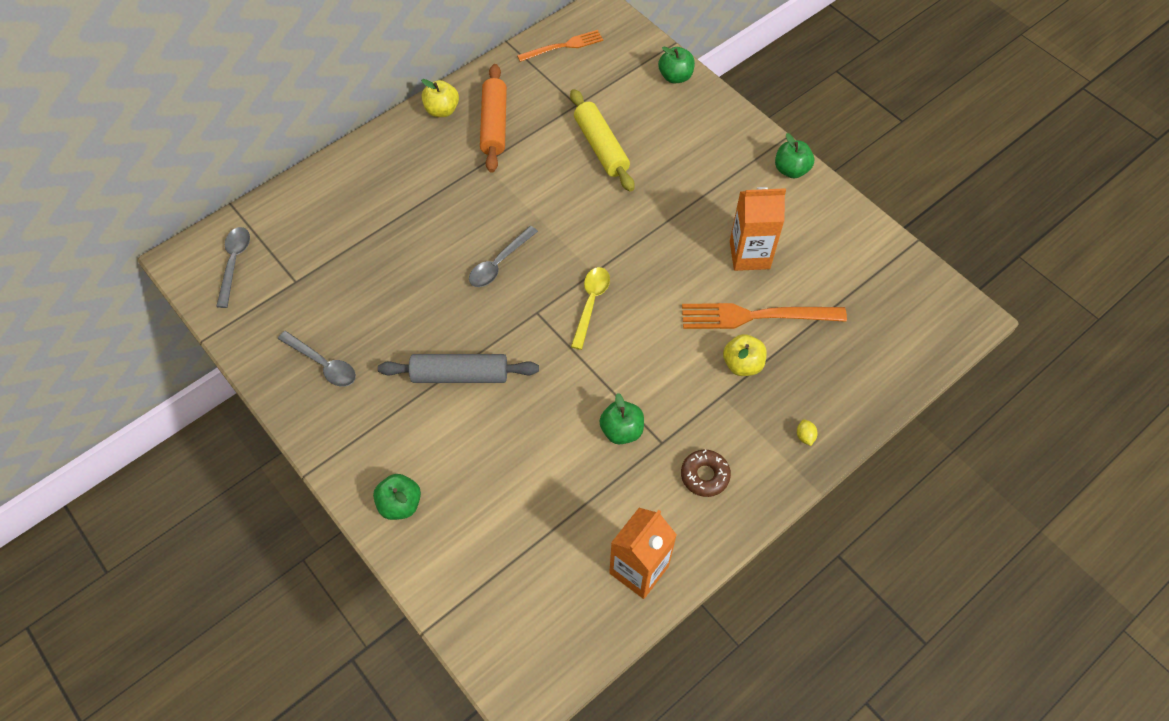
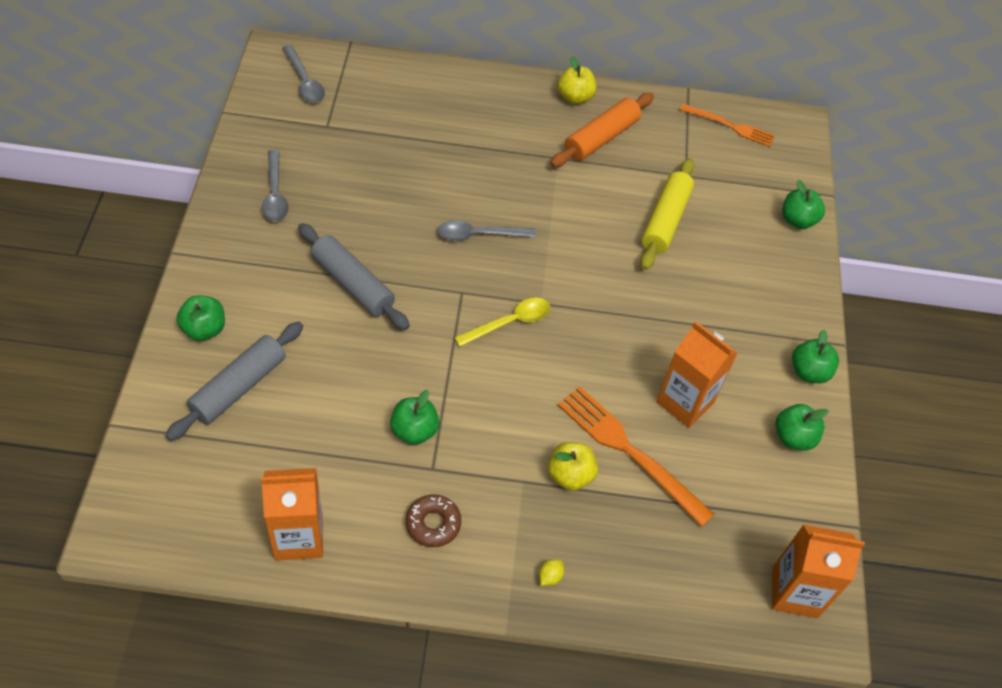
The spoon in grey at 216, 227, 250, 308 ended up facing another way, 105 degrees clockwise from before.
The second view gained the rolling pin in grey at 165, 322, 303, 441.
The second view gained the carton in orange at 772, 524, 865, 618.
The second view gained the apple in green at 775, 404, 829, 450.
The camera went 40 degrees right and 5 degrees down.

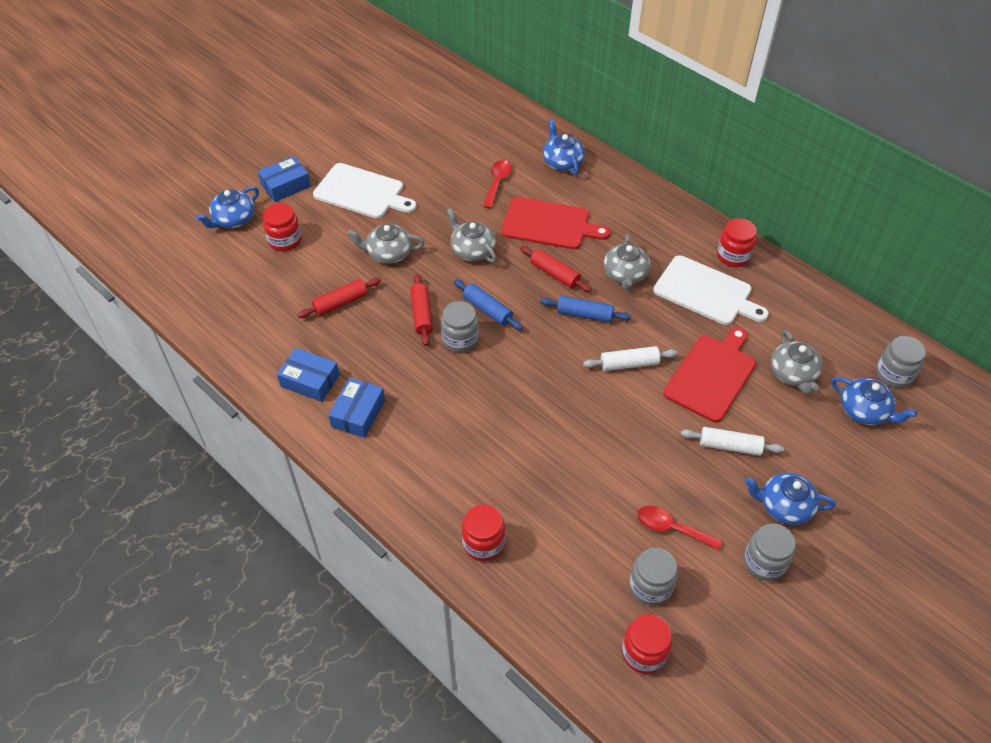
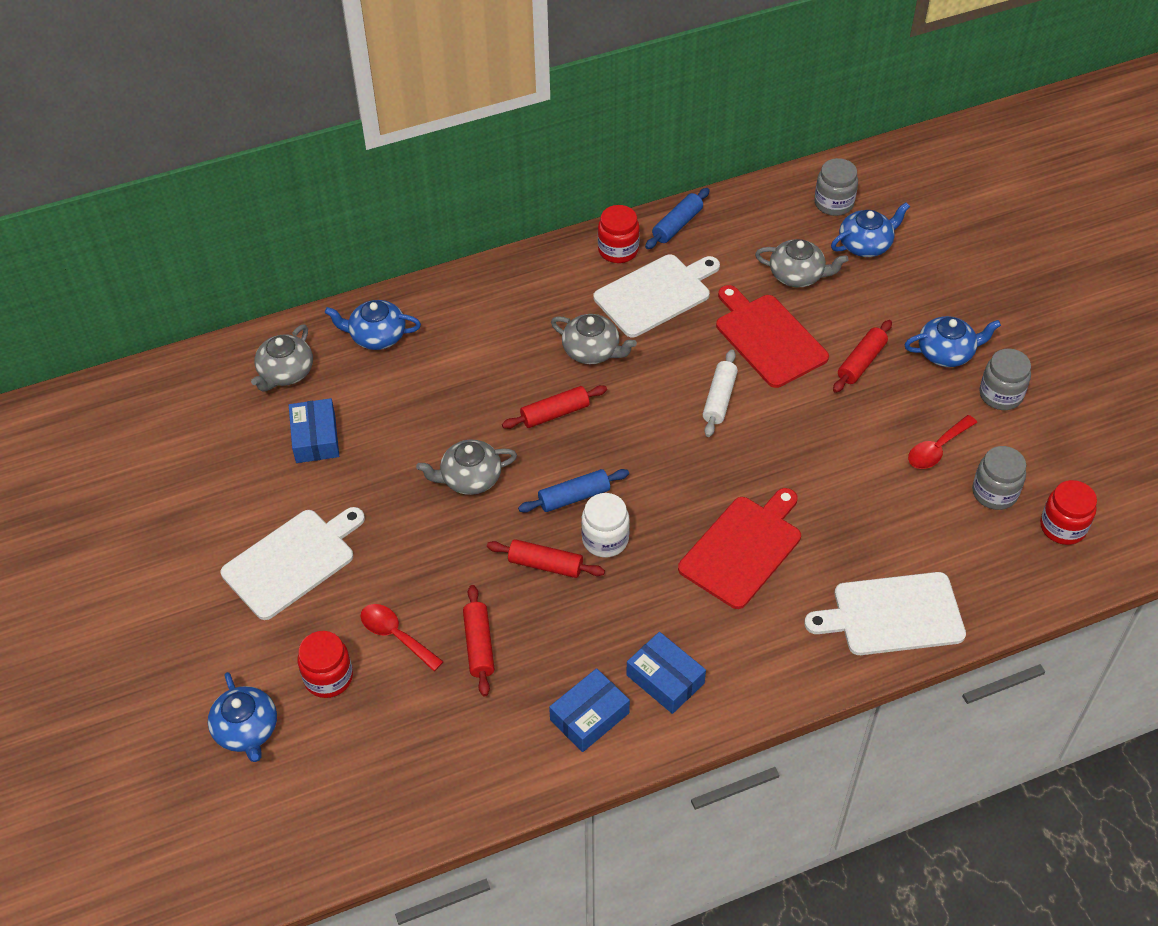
The box in blue ended up elsewhere, having gone from 258, 156, 311, 202 to 289, 398, 339, 463.
The teapot in grey ended up elsewhere, having gone from 347, 224, 424, 264 to 251, 324, 313, 392.
What was the jar in grey at 441, 301, 479, 353 turned into the jar in white at 581, 493, 630, 557.
Where the jar in red stood at 462, 505, 505, 561, the cutting board in white came to stand at 804, 572, 966, 655.
The spoon in red ended up elsewhere, having gone from 483, 160, 512, 209 to 360, 604, 444, 671.
The cutting board in red ended up elsewhere, having gone from 501, 197, 610, 250 to 678, 488, 801, 609.
The rolling pin in blue ended up elsewhere, having gone from 540, 296, 631, 323 to 645, 188, 710, 249.
What was the rolling pin in white at 681, 427, 784, 456 turned into the rolling pin in red at 833, 320, 892, 393.
The teapot in blue at 745, 472, 836, 525 ended up facing another way, 135 degrees counterclockwise from before.
The camera went 65 degrees left and 0 degrees up.

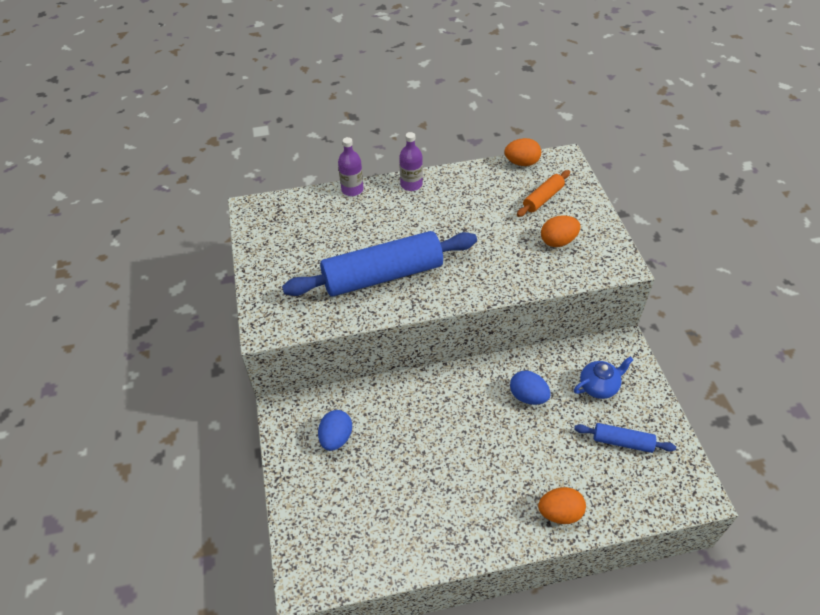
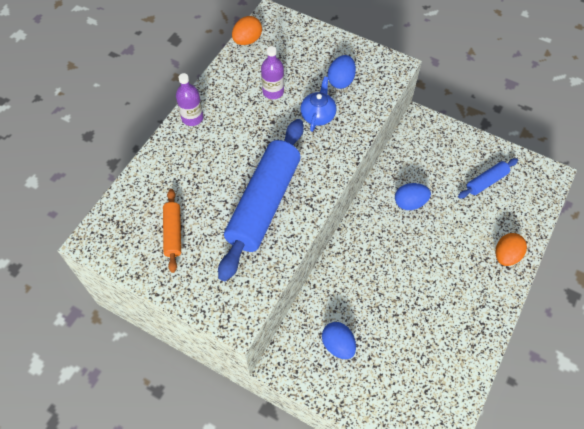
The bottle in purple ended up elsewhere, having gone from 338, 137, 364, 196 to 261, 46, 284, 99.
The rolling pin in orange ended up elsewhere, having gone from 517, 170, 570, 217 to 163, 189, 181, 273.
What was the egg in orange at 541, 216, 580, 247 turned into the egg in blue at 328, 55, 356, 89.
The teapot in blue ended up elsewhere, having gone from 574, 356, 633, 399 to 300, 76, 337, 132.
The camera went 50 degrees left and 10 degrees up.

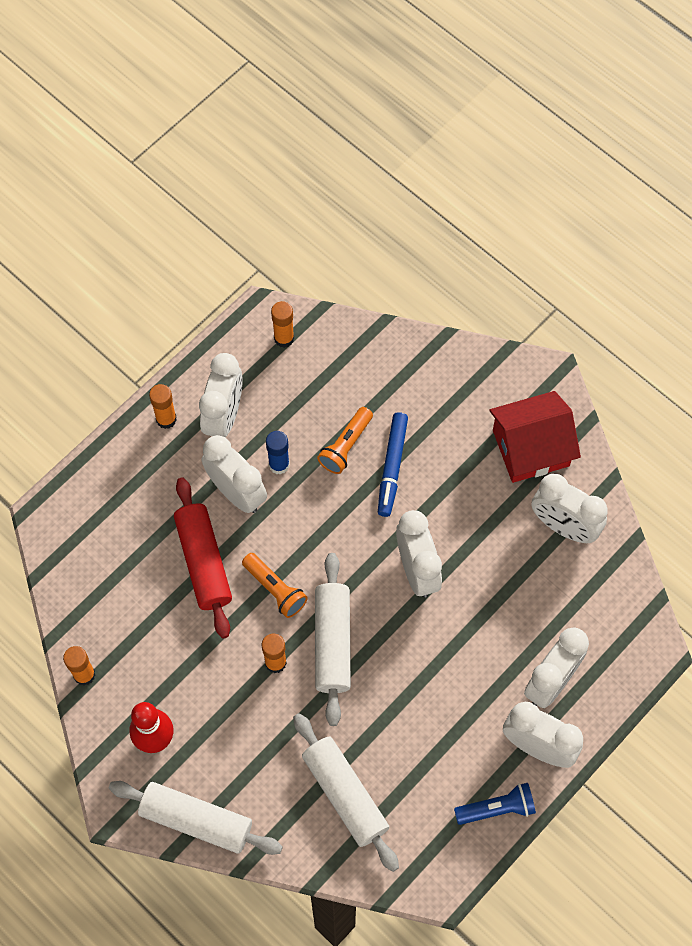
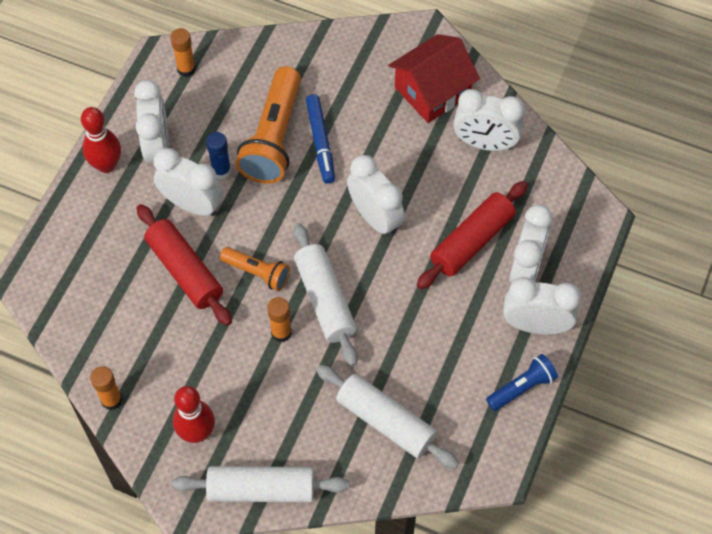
Where the glue stick in orange stood at 149, 384, 177, 429, the bowling pin in red came to stand at 81, 107, 121, 173.
The size of the flashlight in orange at 317, 407, 373, 474 changed by a factor of 1.86.
The second view gained the rolling pin in red at 417, 181, 528, 289.
The camera went 20 degrees left and 5 degrees down.

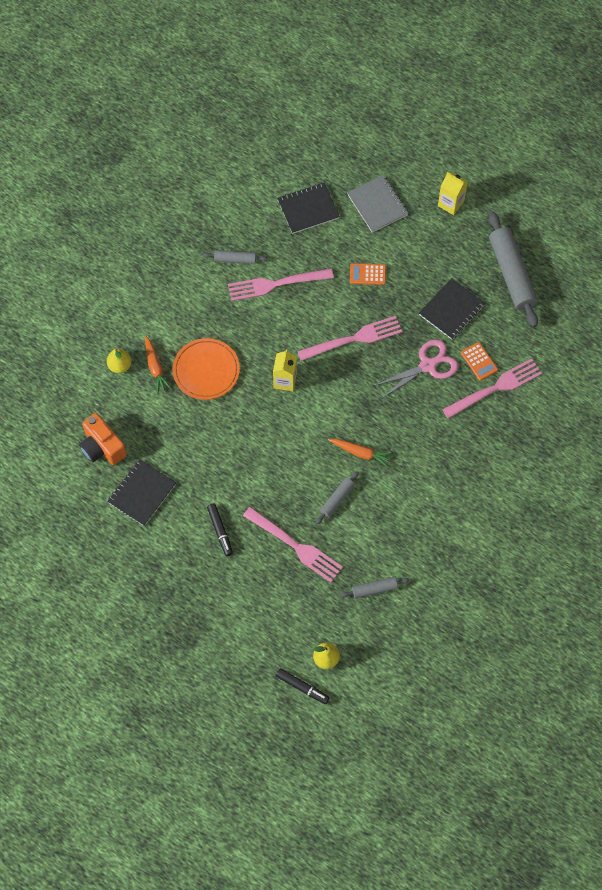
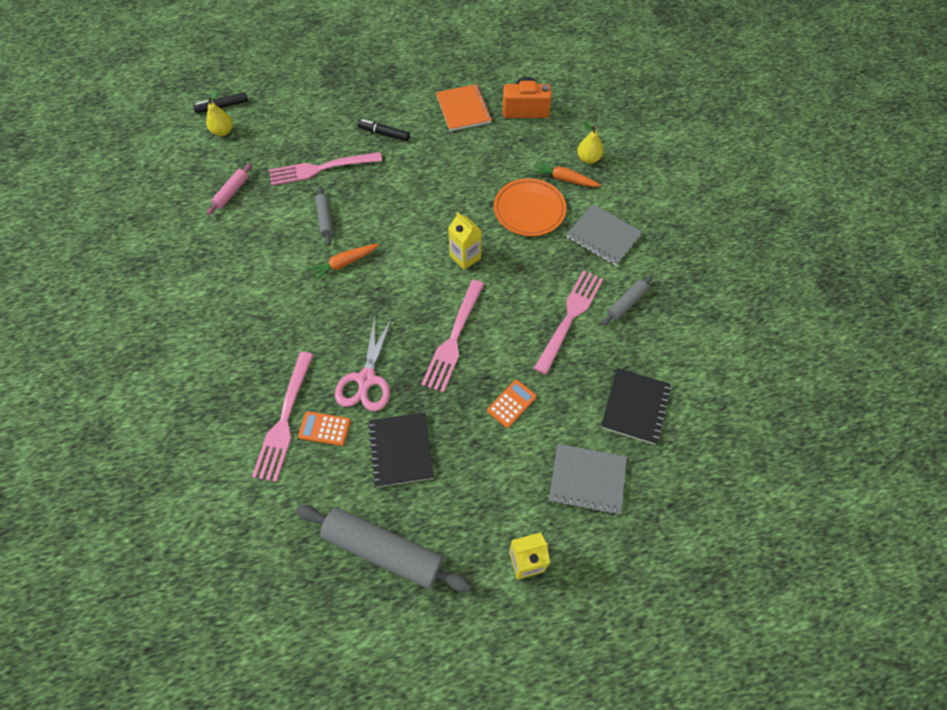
What was the notebook in black at 107, 459, 176, 526 turned into the notebook in orange at 436, 84, 492, 131.
What was the rolling pin in grey at 340, 577, 409, 599 turned into the rolling pin in pink at 207, 164, 252, 215.
The second view gained the notebook in grey at 566, 204, 642, 266.
The camera went 130 degrees right and 5 degrees down.

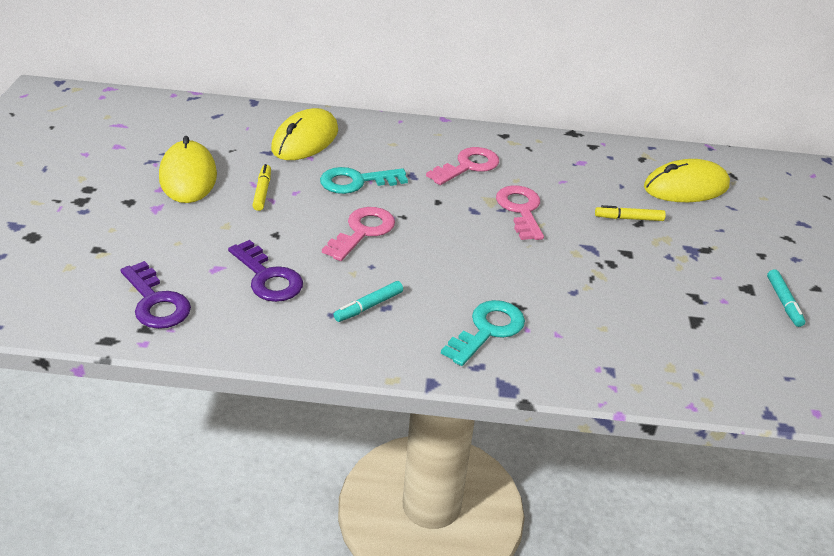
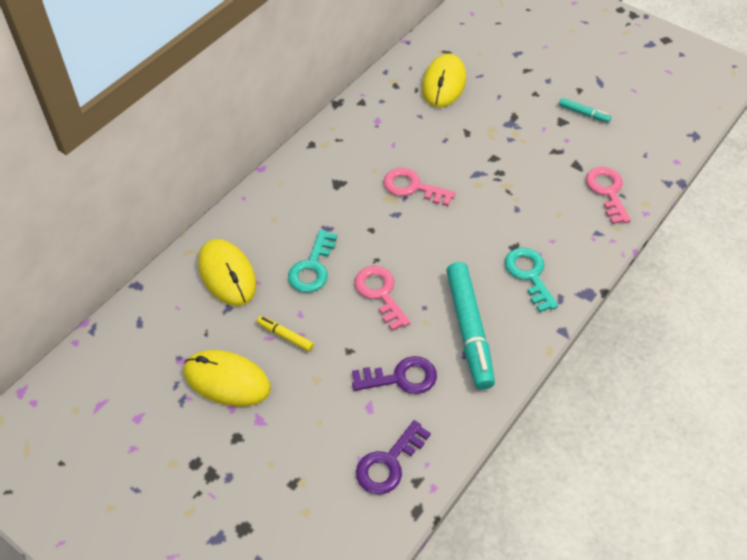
The key in purple at 120, 261, 191, 329 ended up facing another way, 135 degrees clockwise from before.
The size of the marker in turquoise at 333, 281, 403, 322 changed by a factor of 2.22.
The key in pink ended up elsewhere, having gone from 426, 147, 499, 185 to 586, 167, 631, 224.
The second view lost the marker in yellow at 595, 205, 666, 221.
The camera went 55 degrees left and 15 degrees up.

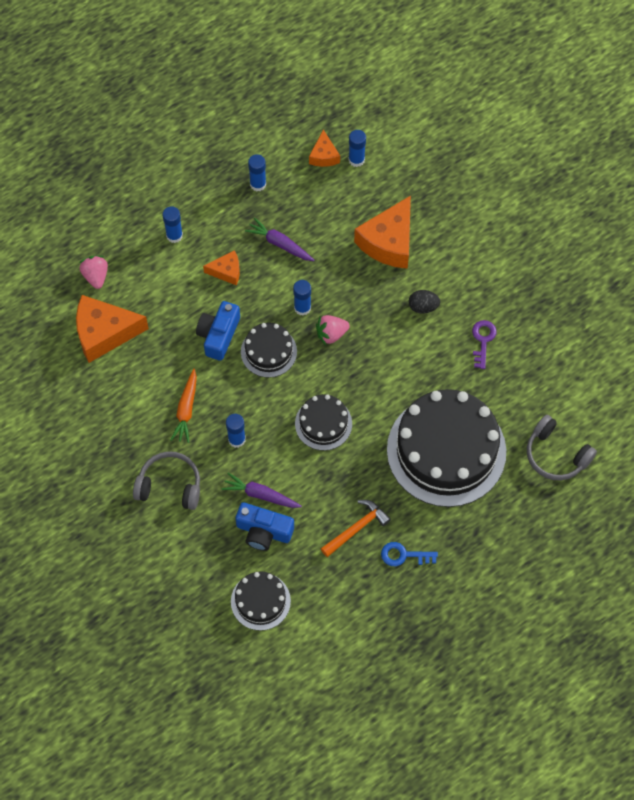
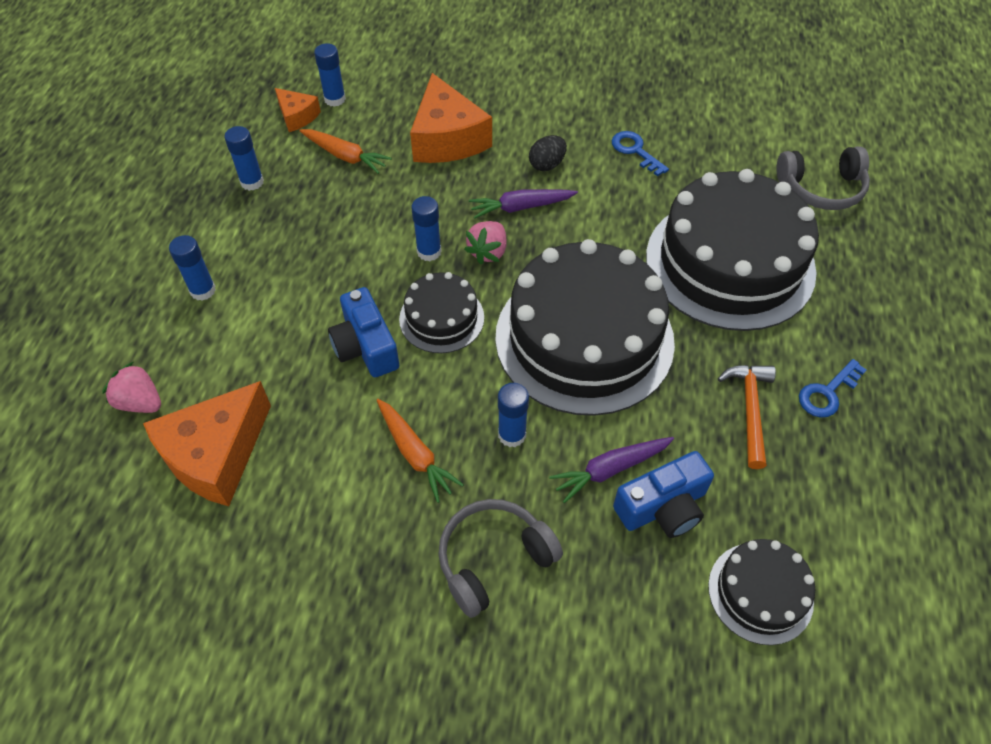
The second view lost the cheese in orange at 203, 250, 240, 285.
The carrot in purple ended up elsewhere, having gone from 245, 217, 315, 261 to 469, 189, 578, 219.
The size of the cake in black at 295, 394, 352, 451 changed by a factor of 2.06.
What was the key in purple at 472, 320, 497, 369 turned into the key in blue at 611, 131, 669, 176.
The second view gained the carrot in orange at 299, 129, 392, 174.
The camera went 45 degrees left and 10 degrees down.

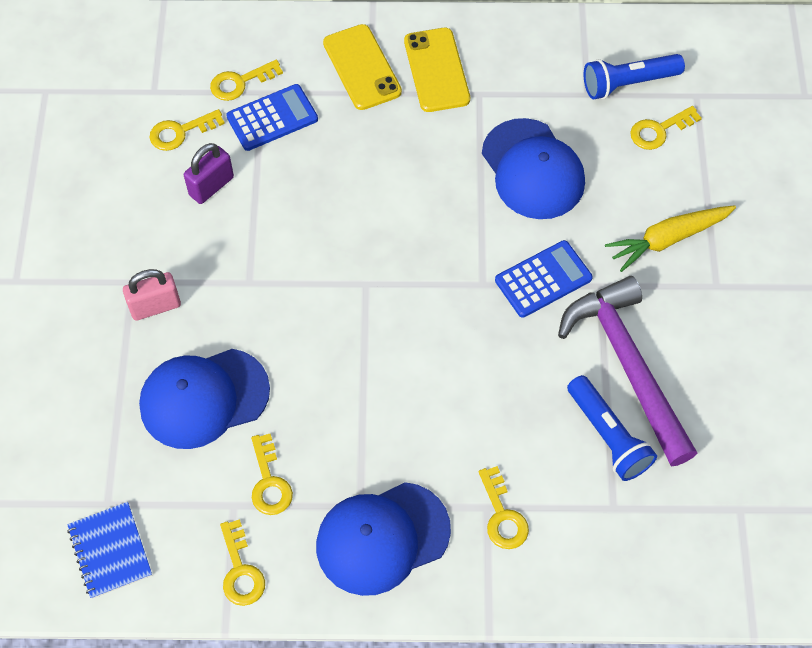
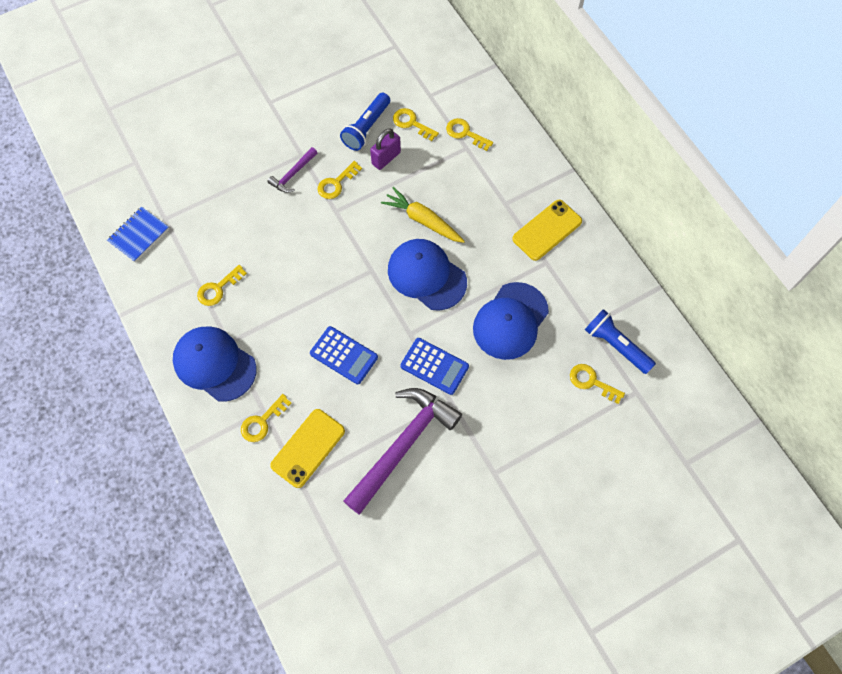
Where the padlock in pink stood at 123, 269, 181, 321, the hammer in purple came to stand at 267, 147, 317, 193.
The cap in blue ended up elsewhere, having gone from 139, 349, 270, 449 to 388, 239, 467, 311.
The padlock in purple at 184, 143, 234, 204 ended up facing another way, 60 degrees counterclockwise from before.
The key in yellow ended up elsewhere, having gone from 220, 519, 265, 606 to 318, 161, 362, 199.
The calculator in blue ended up elsewhere, having gone from 226, 84, 318, 151 to 310, 326, 378, 384.
The phone in yellow ended up elsewhere, having gone from 323, 24, 402, 110 to 270, 409, 345, 488.
The flashlight in blue ended up elsewhere, having gone from 567, 375, 657, 481 to 340, 93, 390, 151.
The carrot in yellow ended up elsewhere, having gone from 605, 205, 736, 272 to 381, 187, 465, 243.
The camera went 60 degrees right and 5 degrees up.

